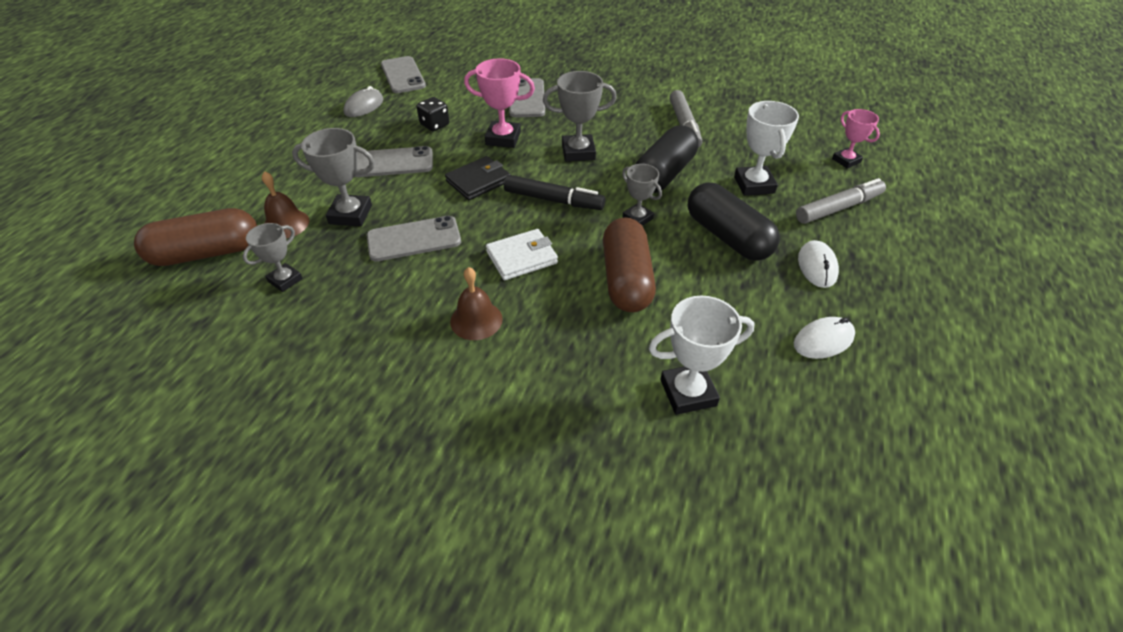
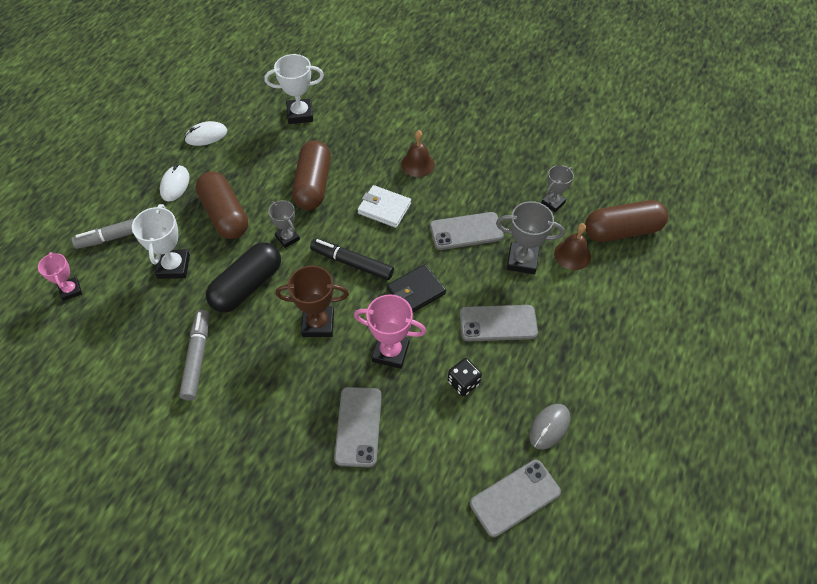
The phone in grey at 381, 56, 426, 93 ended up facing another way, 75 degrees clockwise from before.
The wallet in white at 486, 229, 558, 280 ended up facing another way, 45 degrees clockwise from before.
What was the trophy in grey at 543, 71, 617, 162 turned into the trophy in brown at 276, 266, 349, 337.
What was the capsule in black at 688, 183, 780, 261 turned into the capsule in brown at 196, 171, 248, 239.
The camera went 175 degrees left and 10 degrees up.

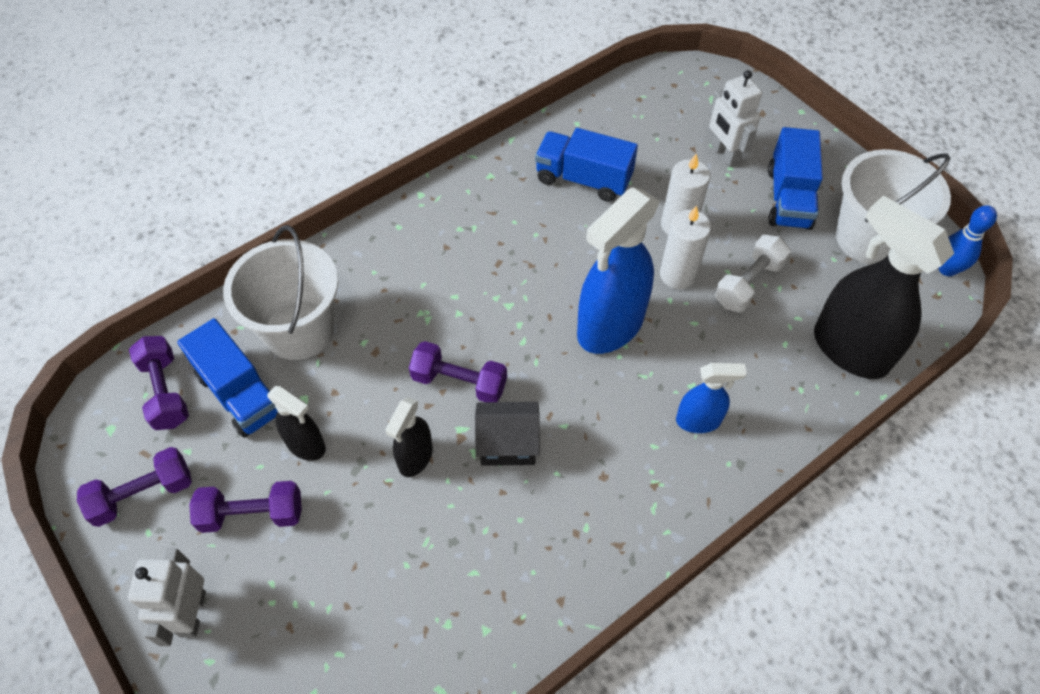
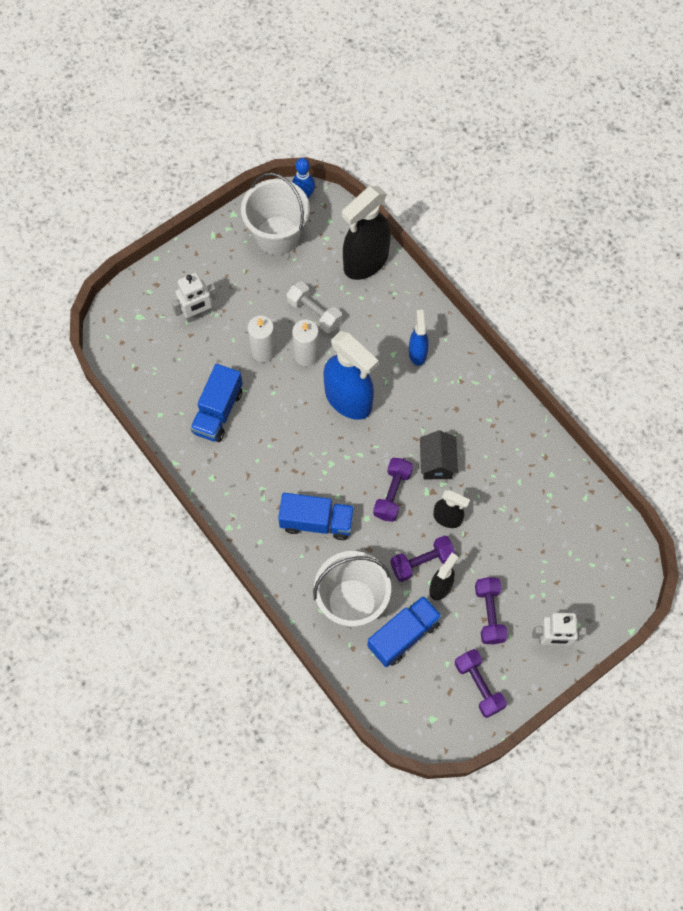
The dumbbell in purple ended up elsewhere, having gone from 129, 336, 189, 430 to 390, 535, 456, 582.
The truck in blue ended up elsewhere, having gone from 768, 127, 823, 230 to 278, 493, 354, 540.
The camera went 90 degrees left and 10 degrees up.

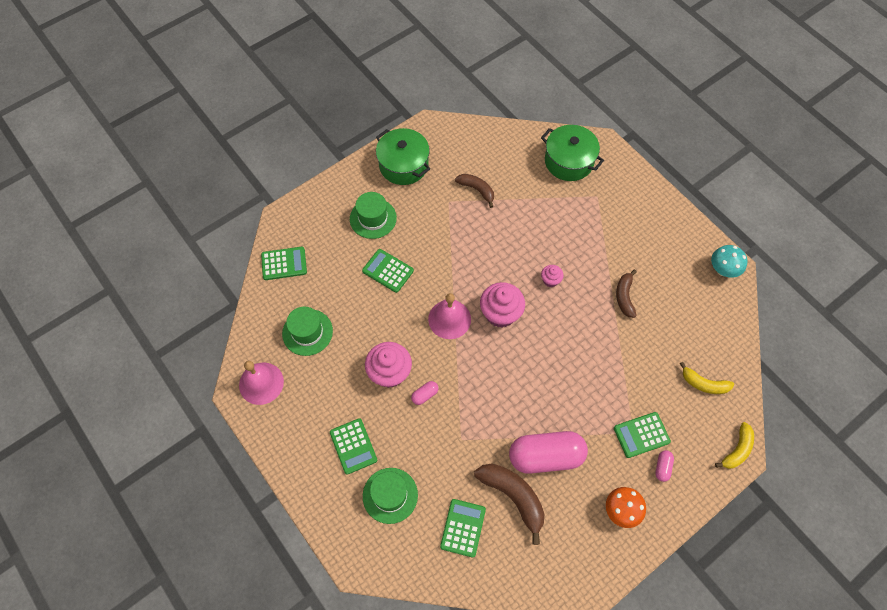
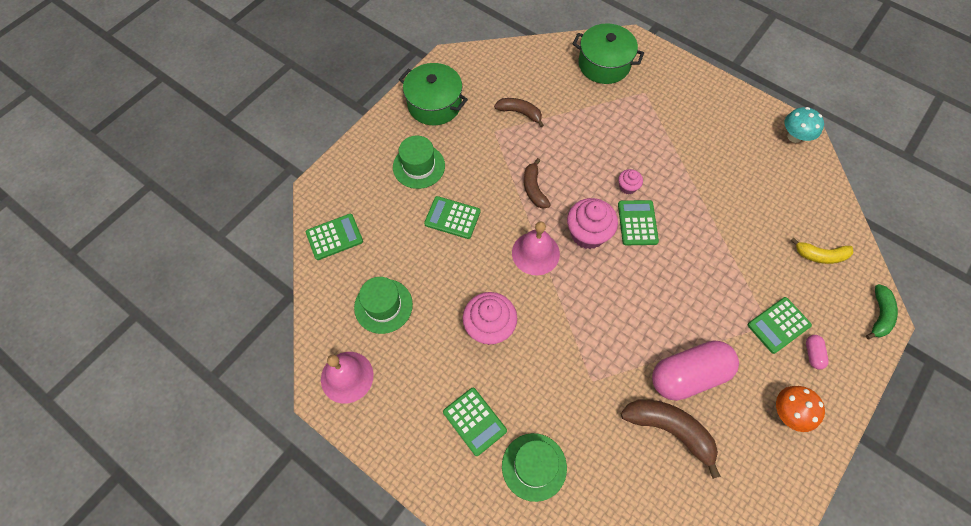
The second view lost the capsule in pink at 411, 381, 439, 405.
The calculator in green ended up elsewhere, having gone from 440, 499, 486, 558 to 618, 200, 659, 245.
The banana in brown ended up elsewhere, having gone from 616, 270, 637, 318 to 524, 158, 551, 209.
What was the banana in yellow at 715, 422, 754, 469 turned into the banana in green at 866, 284, 898, 340.
The camera went 15 degrees left and 0 degrees up.

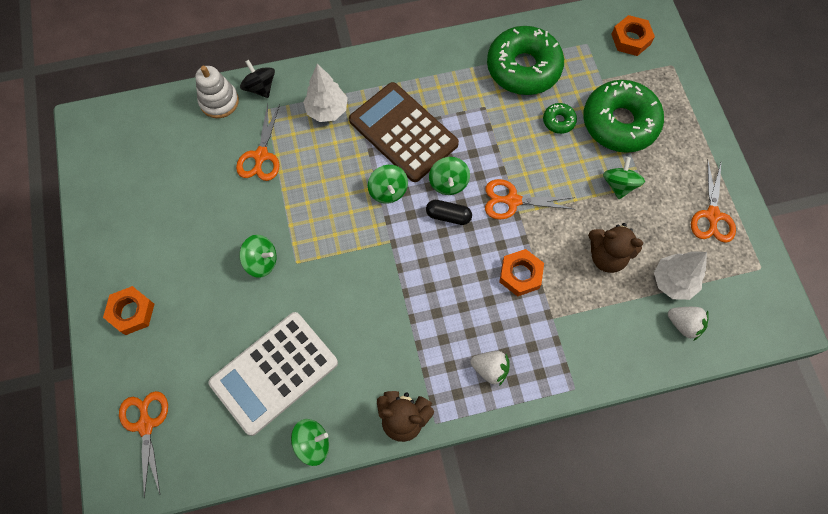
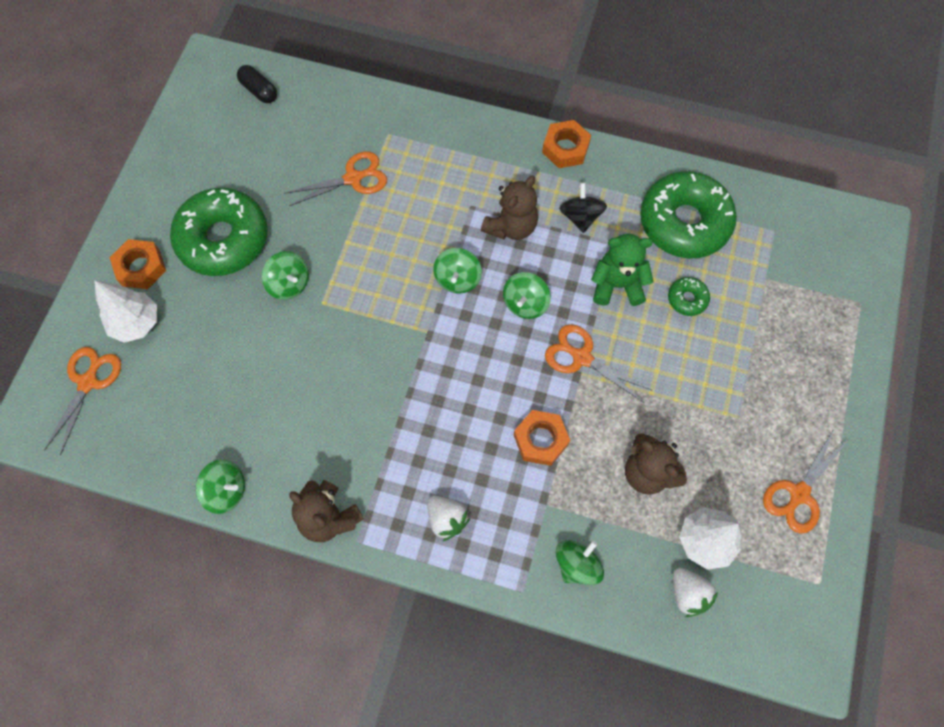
The second view lost the stacking toy in white at 195, 66, 239, 118.
The second view lost the calculator in white at 209, 312, 338, 436.
The scissors in orange at 236, 104, 280, 181 ended up facing another way, 150 degrees counterclockwise from before.
The spinning top in black ended up elsewhere, having gone from 240, 60, 275, 98 to 559, 183, 607, 233.
The tree in white ended up elsewhere, having gone from 303, 64, 348, 122 to 94, 280, 157, 343.
Where the calculator in brown stood at 349, 82, 459, 182, the teddy bear in brown came to stand at 481, 176, 538, 240.
The capsule in black ended up elsewhere, having gone from 426, 200, 472, 225 to 237, 65, 277, 103.
The donut in green ended up elsewhere, having gone from 583, 80, 664, 153 to 170, 188, 268, 276.
The spinning top in green ended up elsewhere, having gone from 603, 157, 645, 199 to 556, 540, 604, 585.
The nut in orange ended up elsewhere, having gone from 611, 15, 655, 56 to 542, 120, 591, 168.
The second view gained the teddy bear in green at 591, 234, 654, 306.
The camera went 30 degrees right and 0 degrees up.

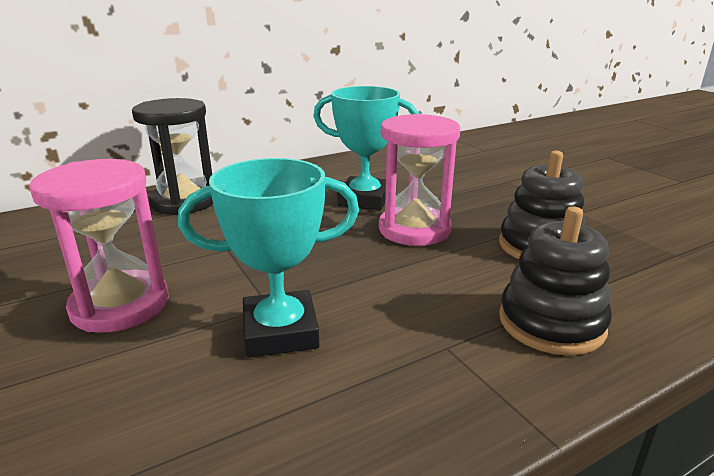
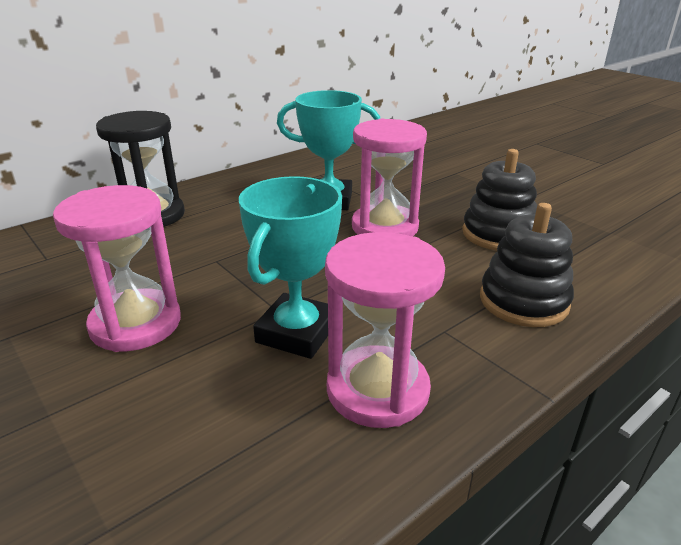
The trophy in turquoise at 178, 158, 359, 358 ended up facing another way, 45 degrees counterclockwise from before.
The second view gained the hourglass in pink at 325, 232, 445, 428.
The camera went 10 degrees left and 5 degrees up.

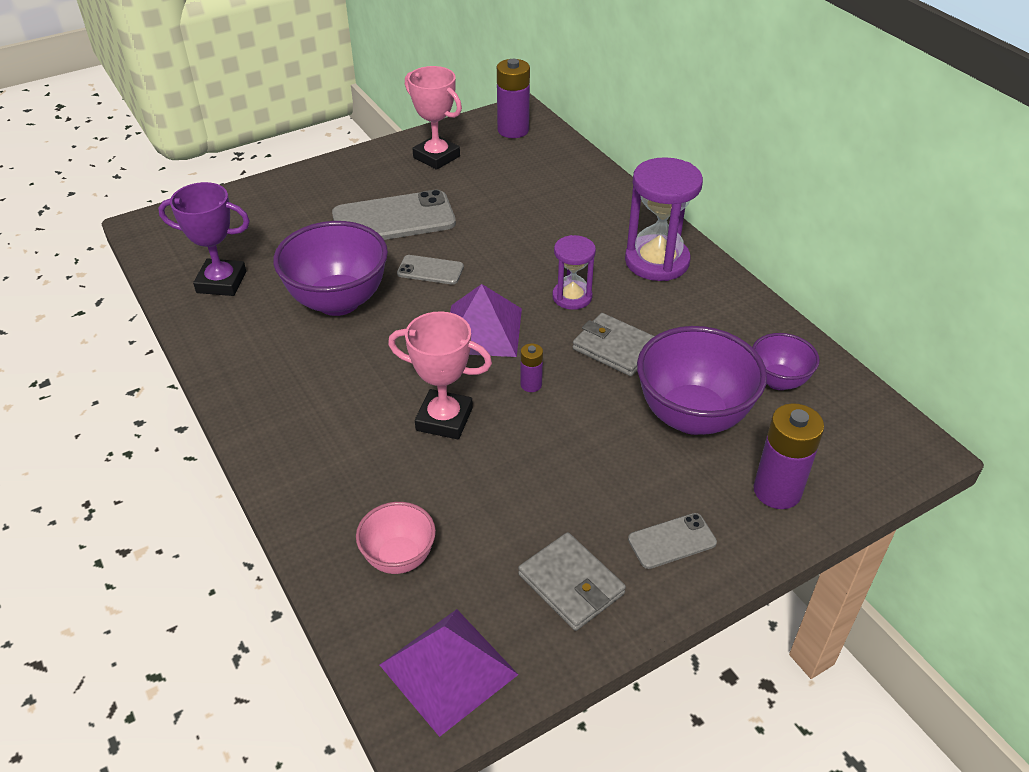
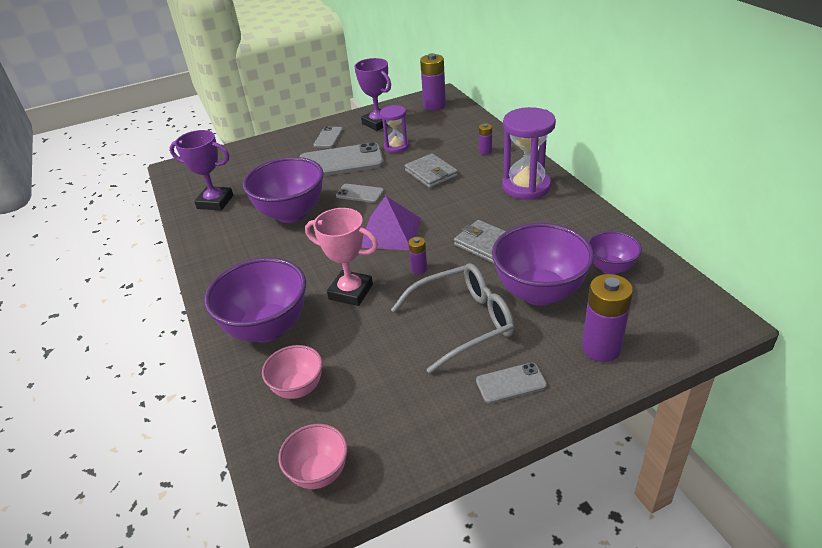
Where the pyramid in purple stood at 380, 609, 519, 737, the bowl in pink came to stand at 279, 424, 348, 489.
What was the trophy in pink at 405, 66, 462, 170 turned into the trophy in purple at 354, 58, 391, 131.
The wallet in grey ended up elsewhere, having gone from 518, 532, 626, 631 to 405, 153, 458, 188.
The hourglass in purple ended up elsewhere, having gone from 552, 235, 596, 310 to 380, 105, 409, 153.
The second view gained the bowl in purple at 204, 258, 306, 342.
The second view gained the phone in grey at 313, 126, 343, 148.
The second view gained the glasses in grey at 391, 263, 514, 374.
The second view gained the battery in purple at 479, 124, 492, 155.
The camera went 10 degrees right and 5 degrees down.

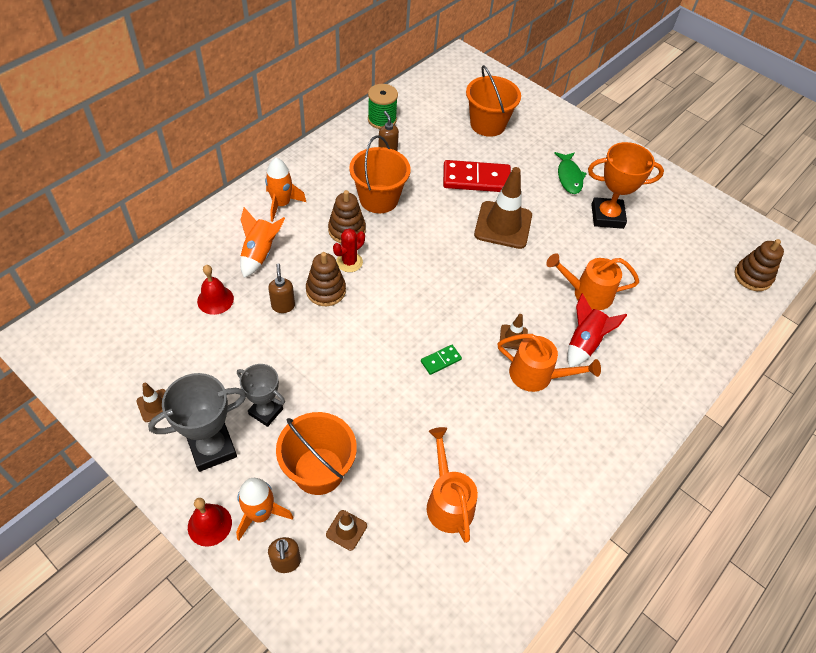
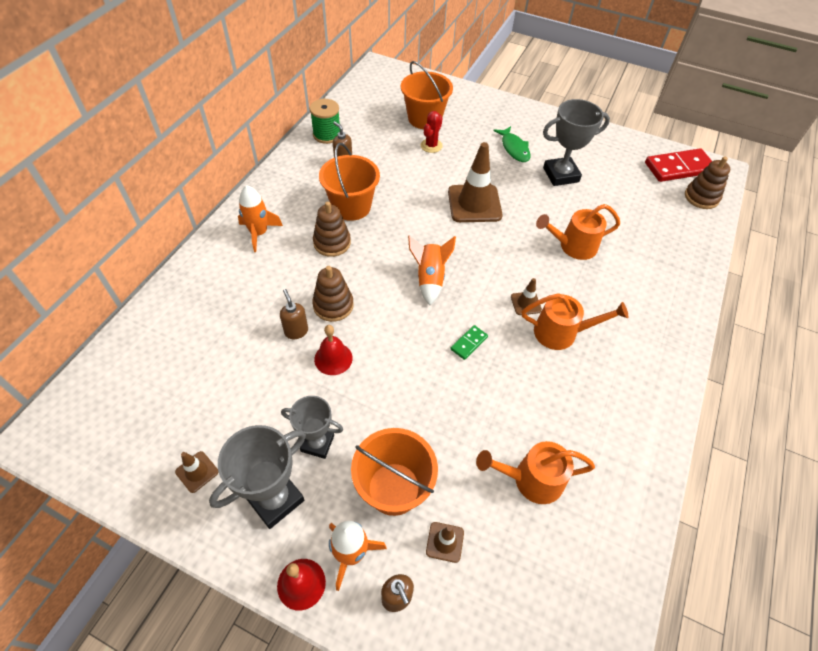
The bell in red ended up elsewhere, having gone from 197, 265, 234, 315 to 314, 325, 353, 375.
The rocket in orange ended up elsewhere, having gone from 240, 207, 285, 278 to 408, 236, 456, 305.
The cactus in red ended up elsewhere, having gone from 333, 228, 365, 272 to 421, 111, 443, 153.
The watering can in orange at 427, 427, 478, 543 ended up facing another way, 60 degrees counterclockwise from before.
The domino in red ended up elsewhere, having gone from 443, 160, 511, 192 to 645, 148, 712, 182.
The second view lost the rocket in red at 567, 293, 627, 367.
What was the trophy in orange at 588, 142, 664, 229 turned into the trophy in grey at 543, 99, 610, 186.
The camera went 15 degrees left and 0 degrees up.

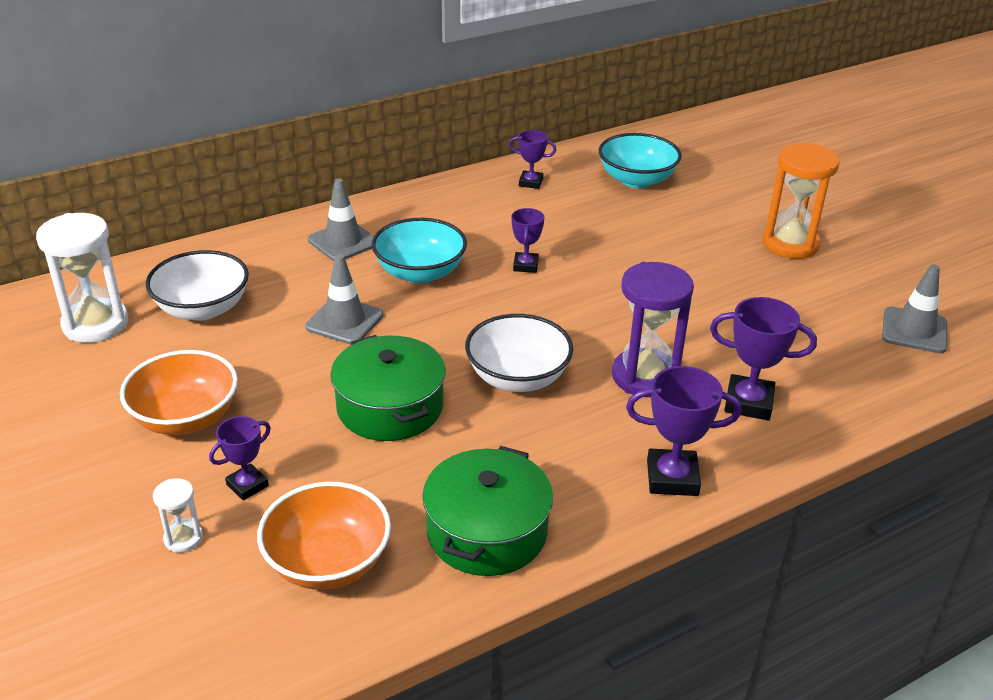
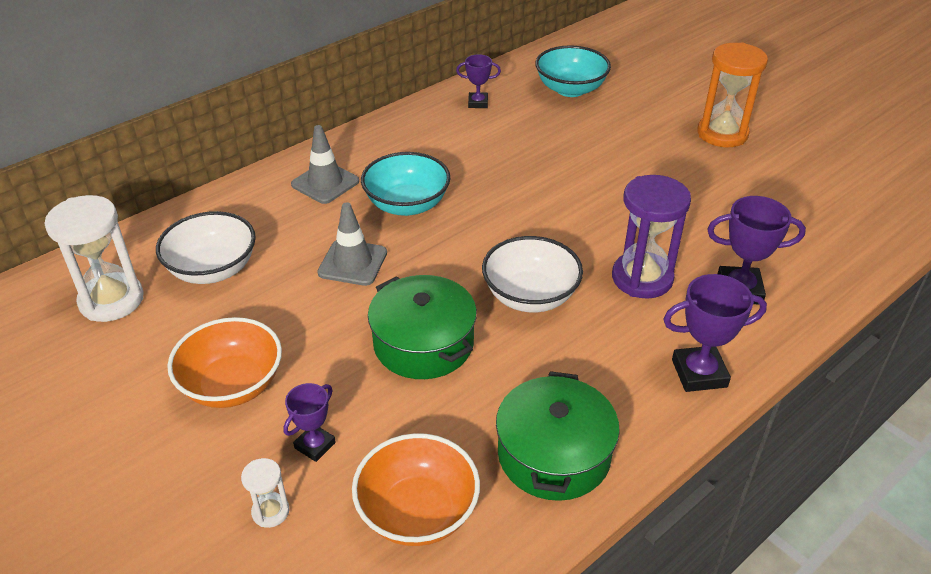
The second view lost the trophy in purple at 512, 208, 545, 273.
The second view lost the traffic cone in grey at 882, 264, 947, 353.
The camera went 10 degrees left and 5 degrees up.

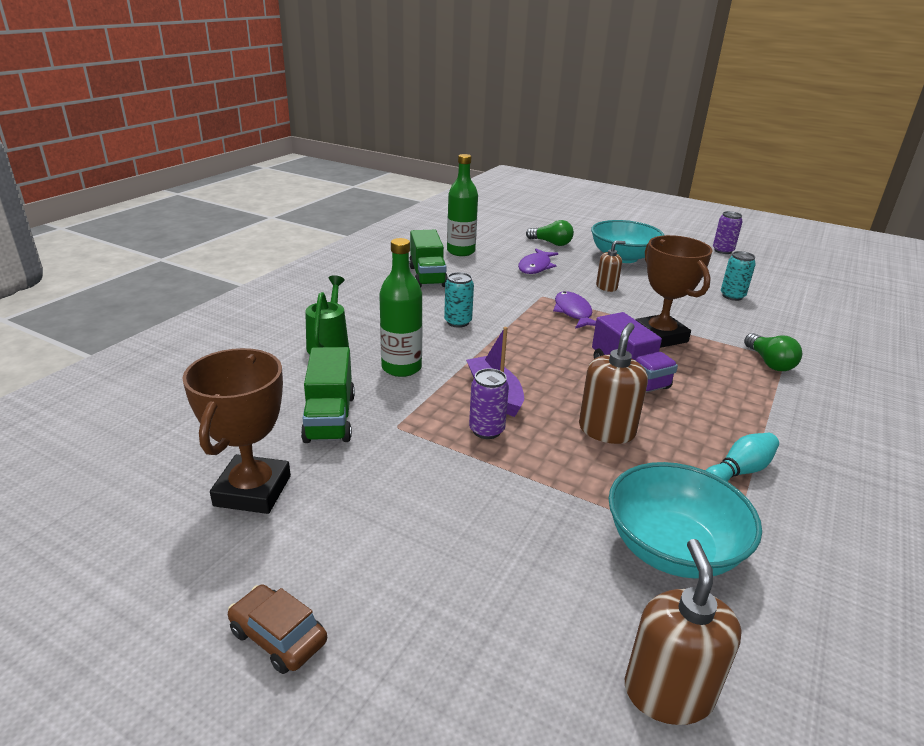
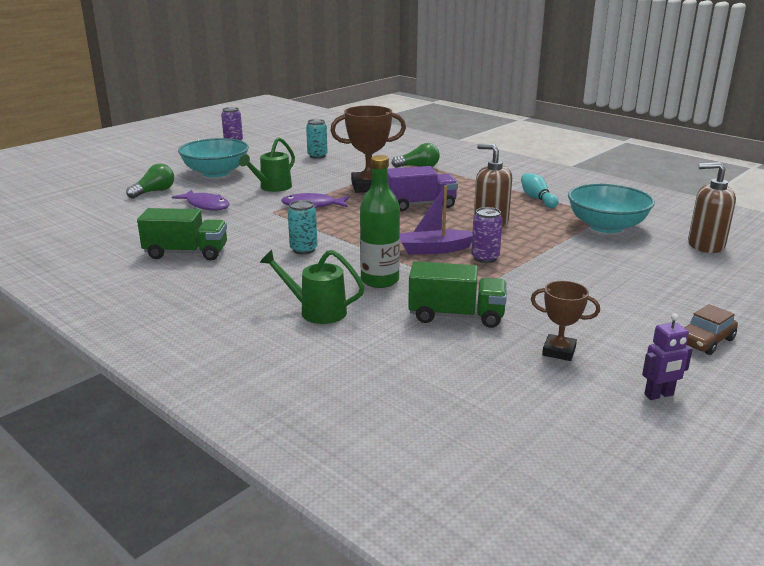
The size of the trophy in brown at 182, 348, 291, 514 changed by a factor of 0.57.
The second view lost the bottle in green at 447, 154, 478, 256.
Where the soap dispenser in brown stood at 596, 240, 626, 292, the watering can in green came to stand at 239, 137, 295, 192.
The second view gained the robot in purple at 642, 314, 693, 400.
The camera went 75 degrees left and 5 degrees down.

